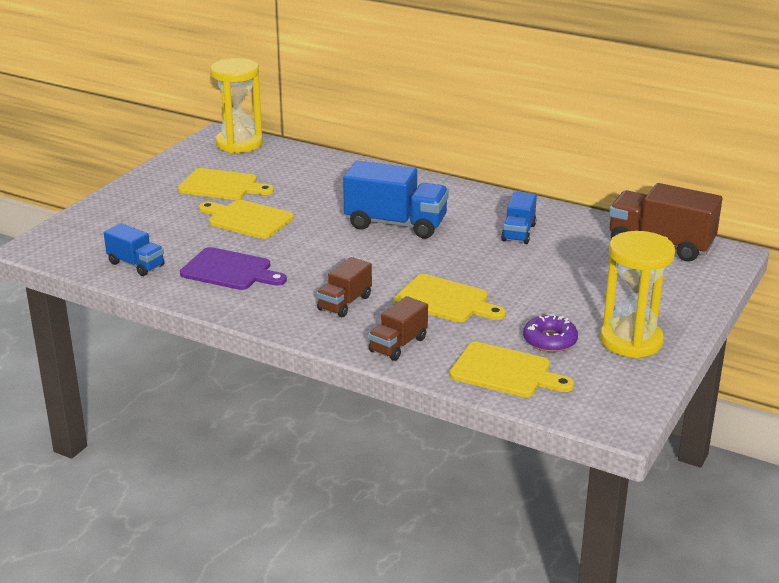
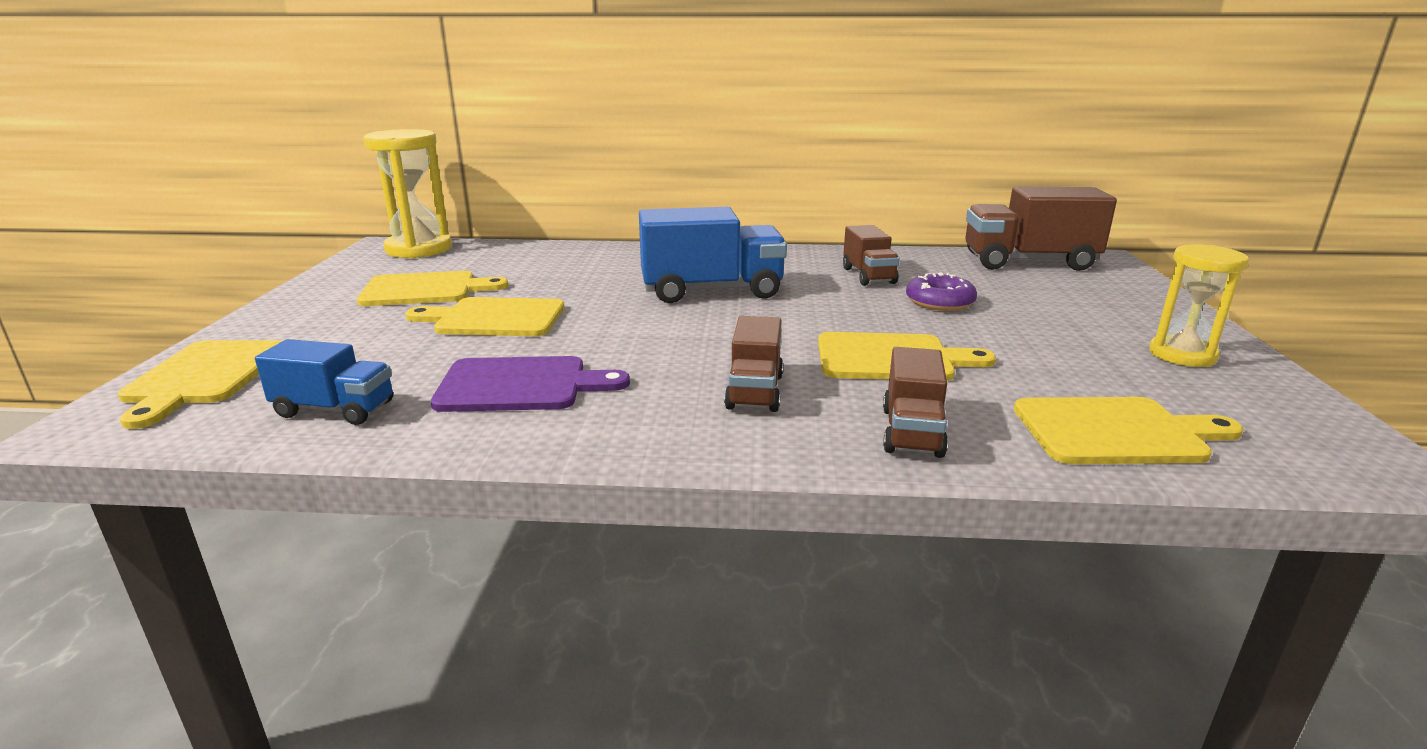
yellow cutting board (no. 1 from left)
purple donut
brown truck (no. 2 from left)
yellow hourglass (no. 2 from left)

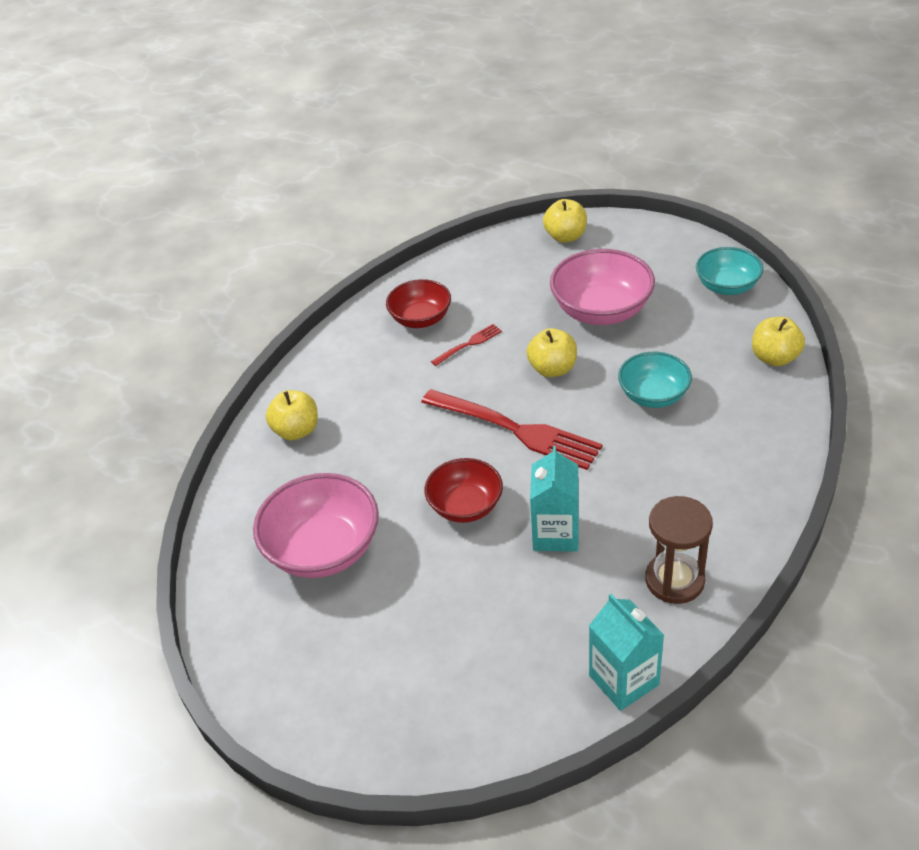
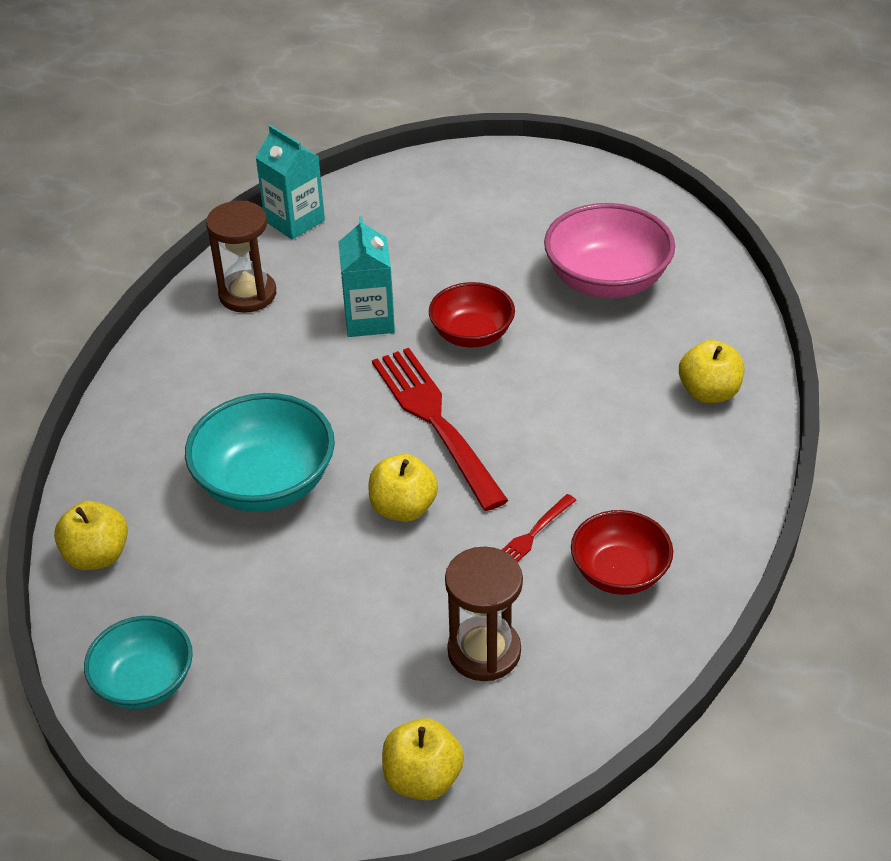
pink bowl (no. 2 from left in the first image)
brown hourglass (no. 2 from left)
red fork (no. 1 from left)
turquoise bowl (no. 2 from left)

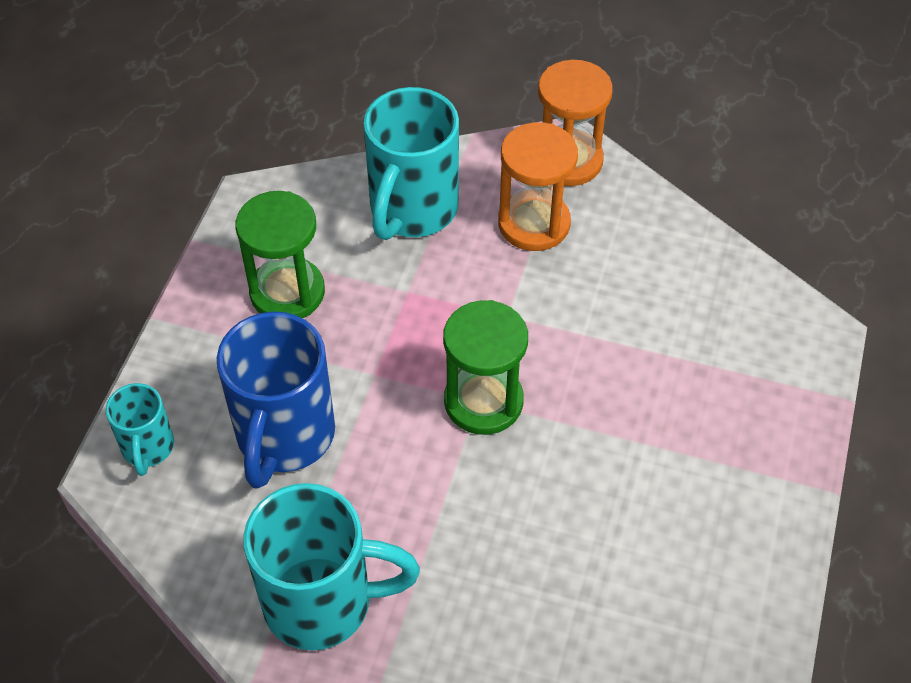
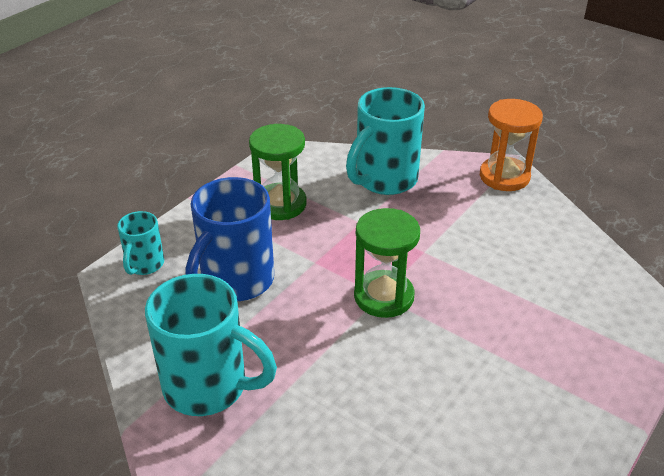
orange hourglass (no. 1 from left in the first image)

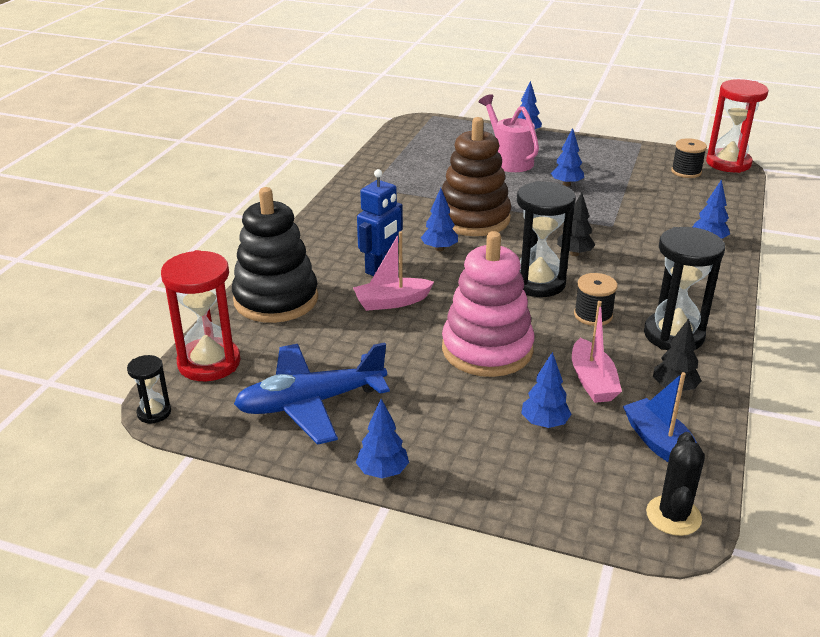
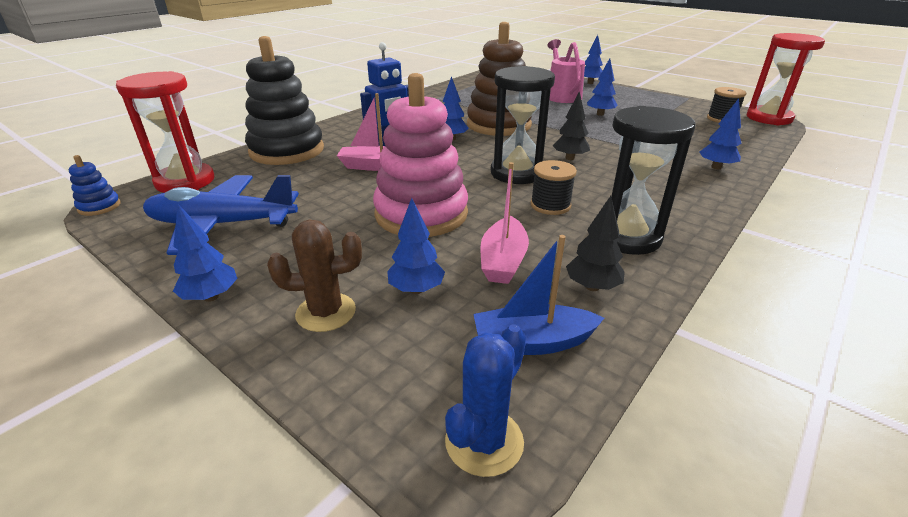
brown cactus
blue stacking toy
blue cactus
blue boat

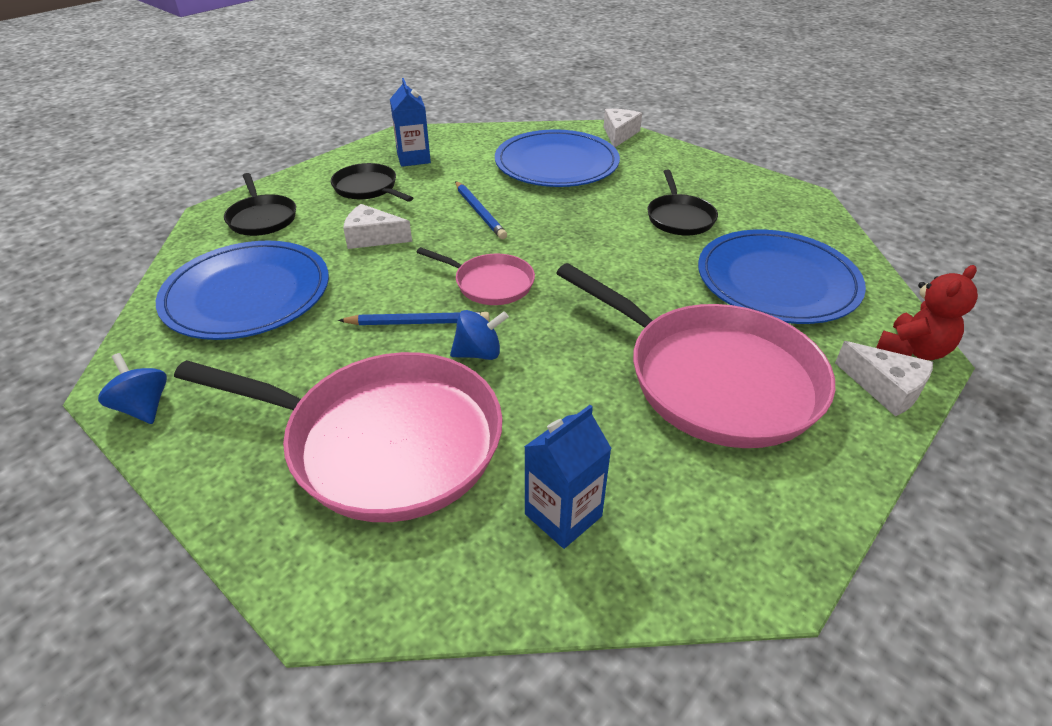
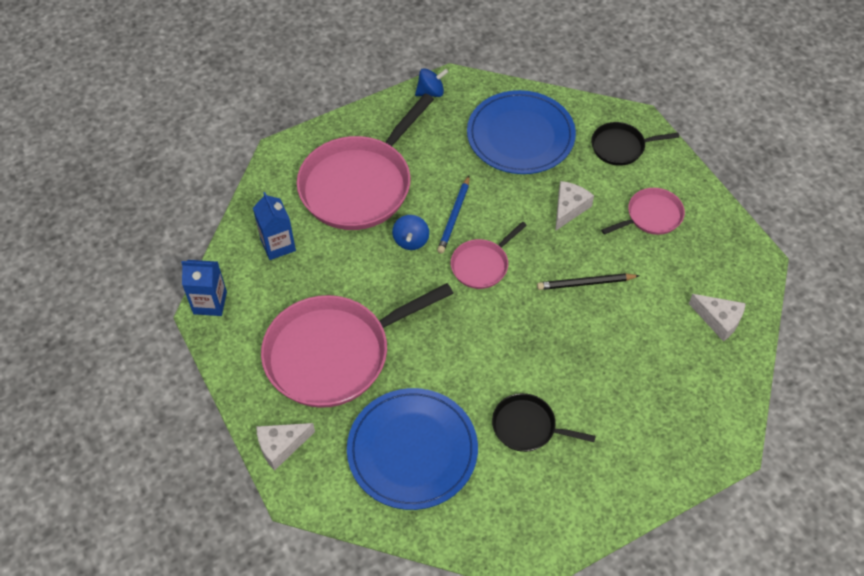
blue plate (no. 2 from left in the first image)
red teddy bear
blue carton (no. 1 from left)
white cheese (no. 3 from left)
pink pan (no. 4 from left)
black pencil

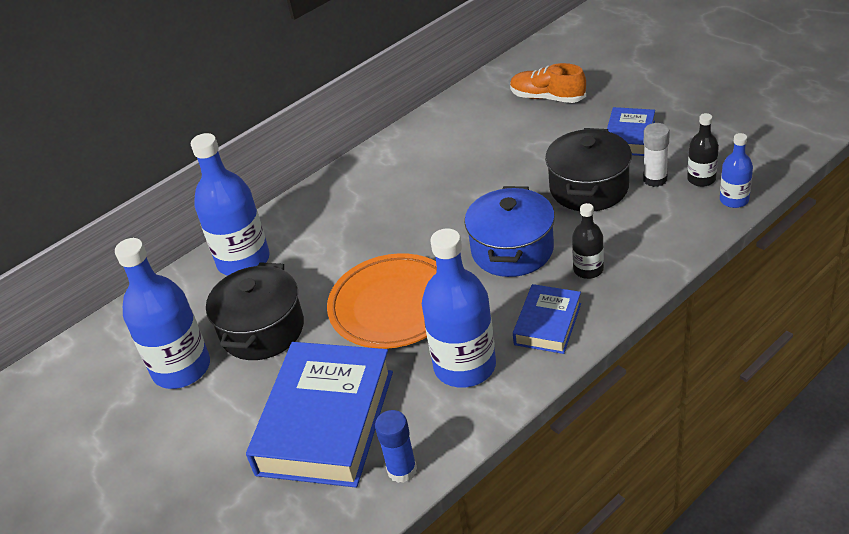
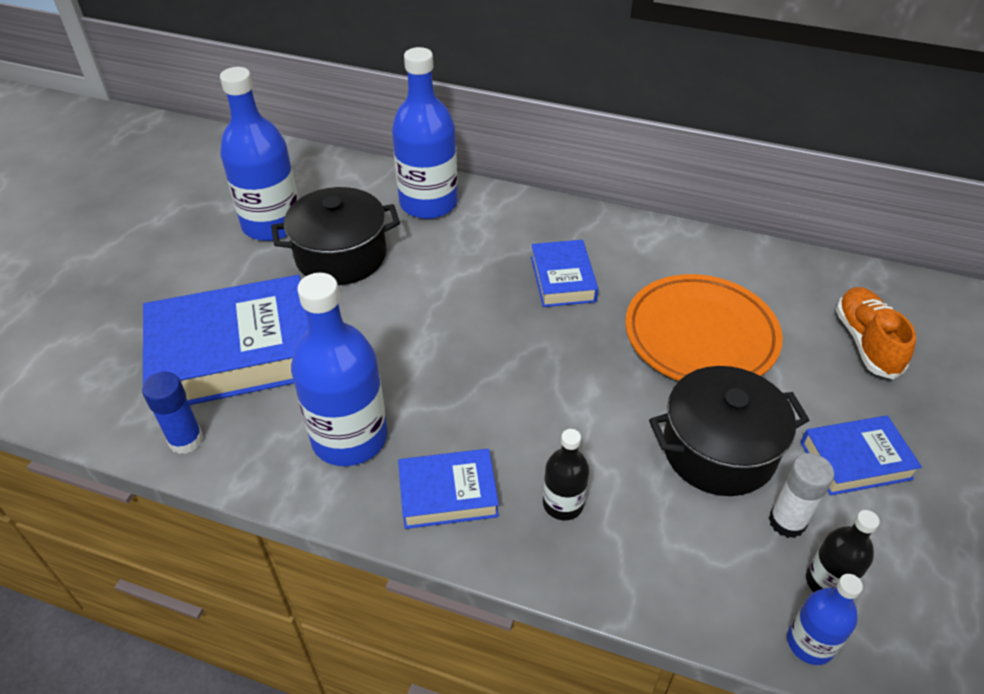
blue pot
blue book (no. 3 from left)
orange plate

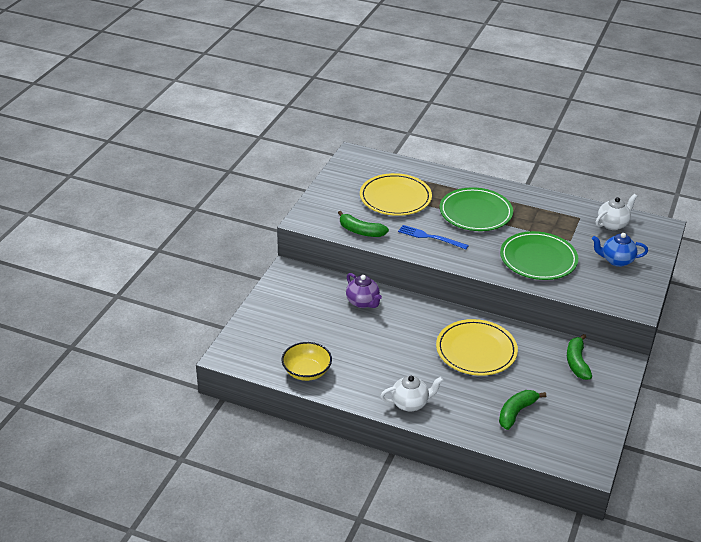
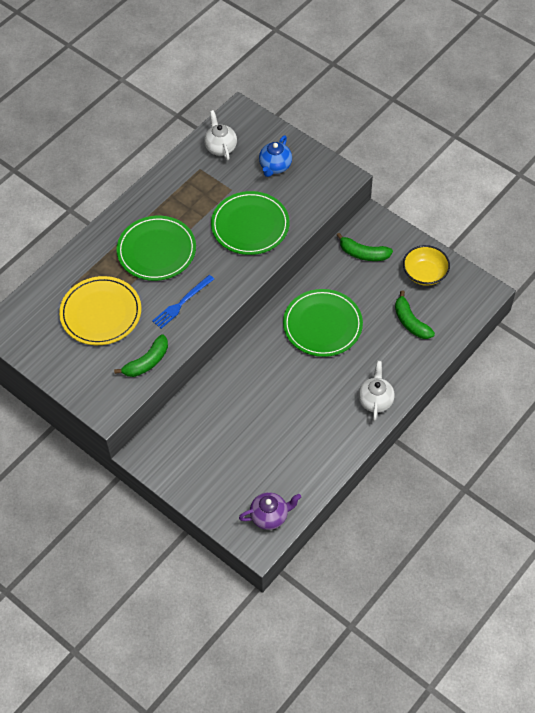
yellow bowl
purple teapot
green plate (no. 3 from left)

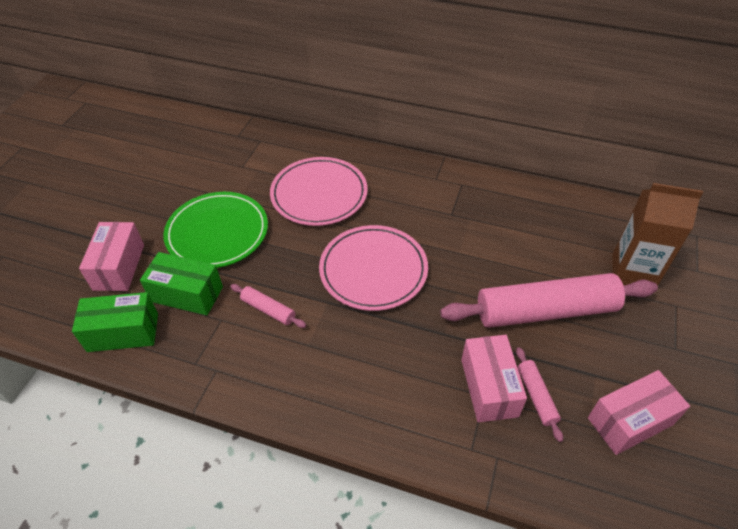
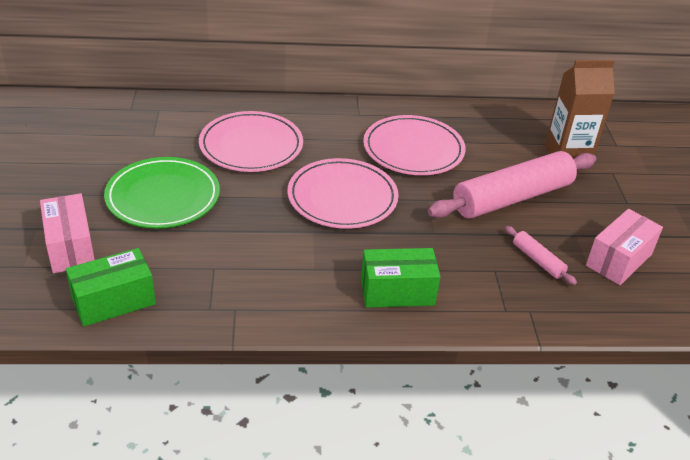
pink rolling pin (no. 1 from left in the first image)
pink box (no. 2 from left in the first image)
pink plate (no. 3 from left)
green box (no. 2 from left)

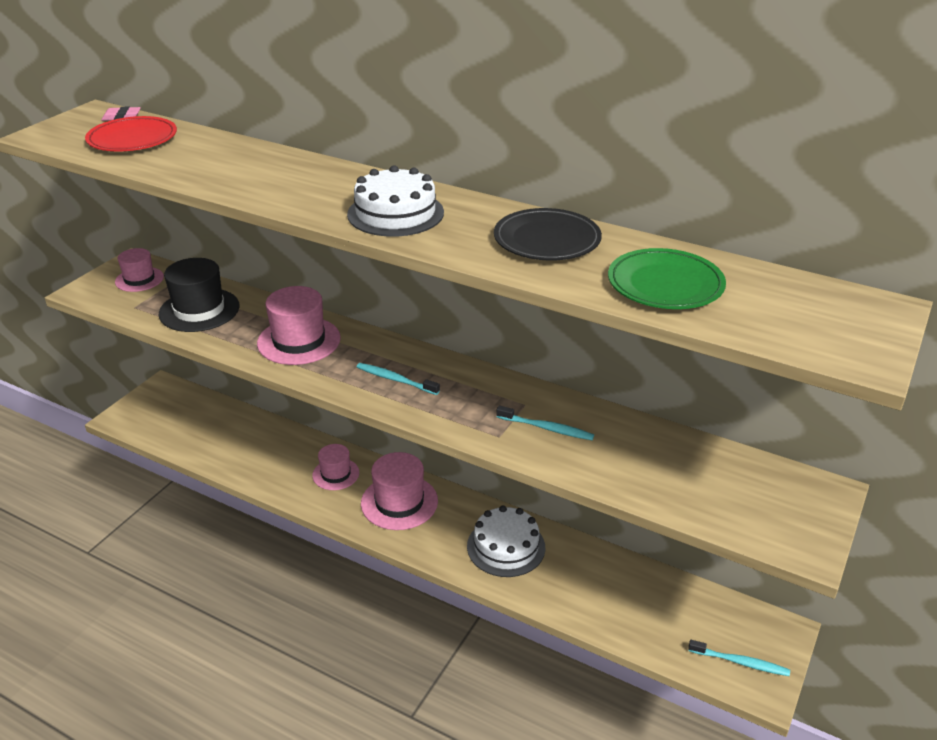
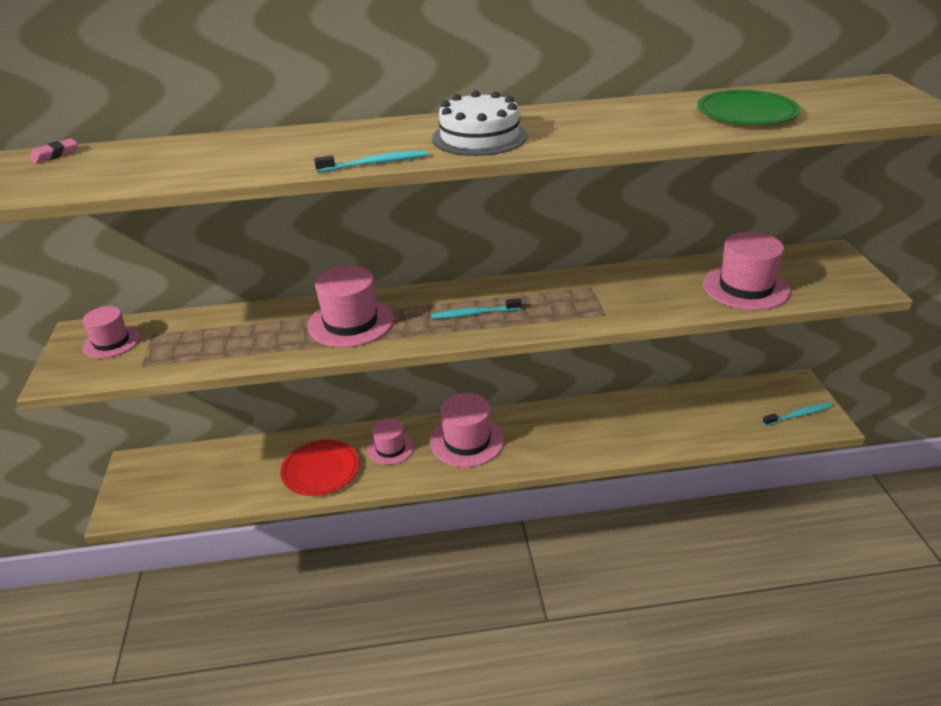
black hat
white cake (no. 2 from left in the first image)
black plate
pink hat (no. 5 from left)
red plate
turquoise toothbrush (no. 1 from left)

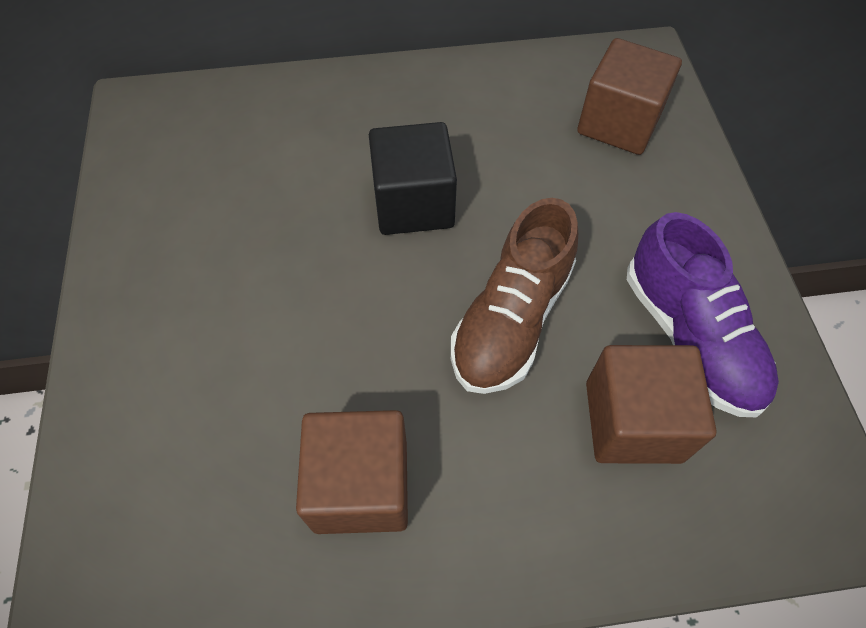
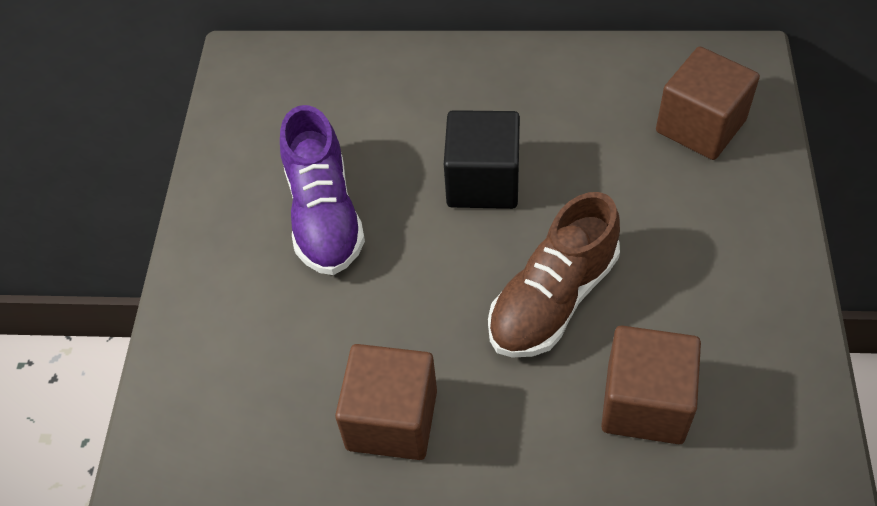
purple shoe

